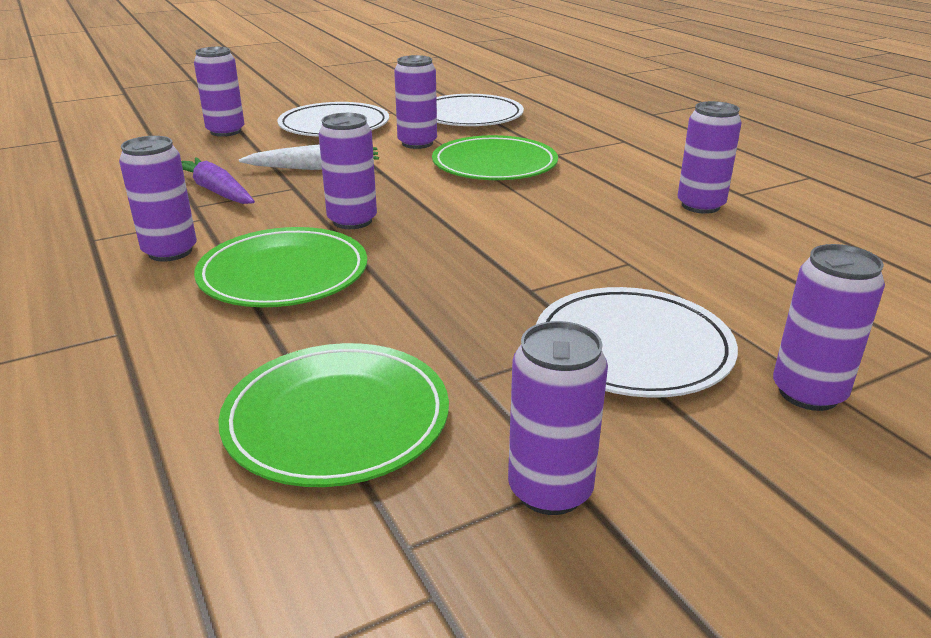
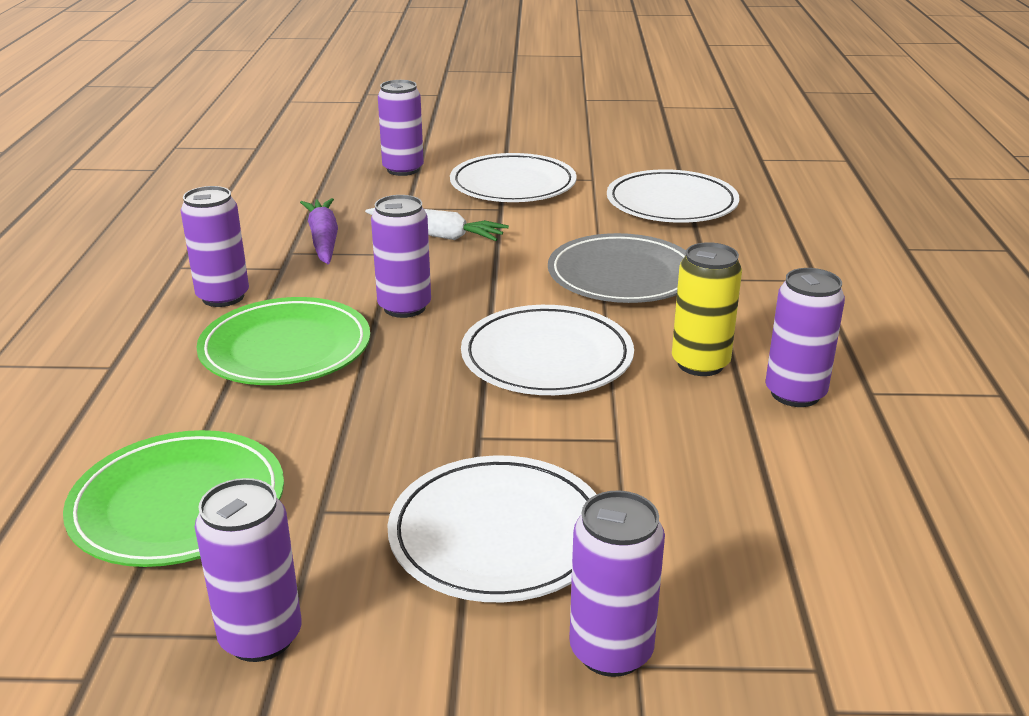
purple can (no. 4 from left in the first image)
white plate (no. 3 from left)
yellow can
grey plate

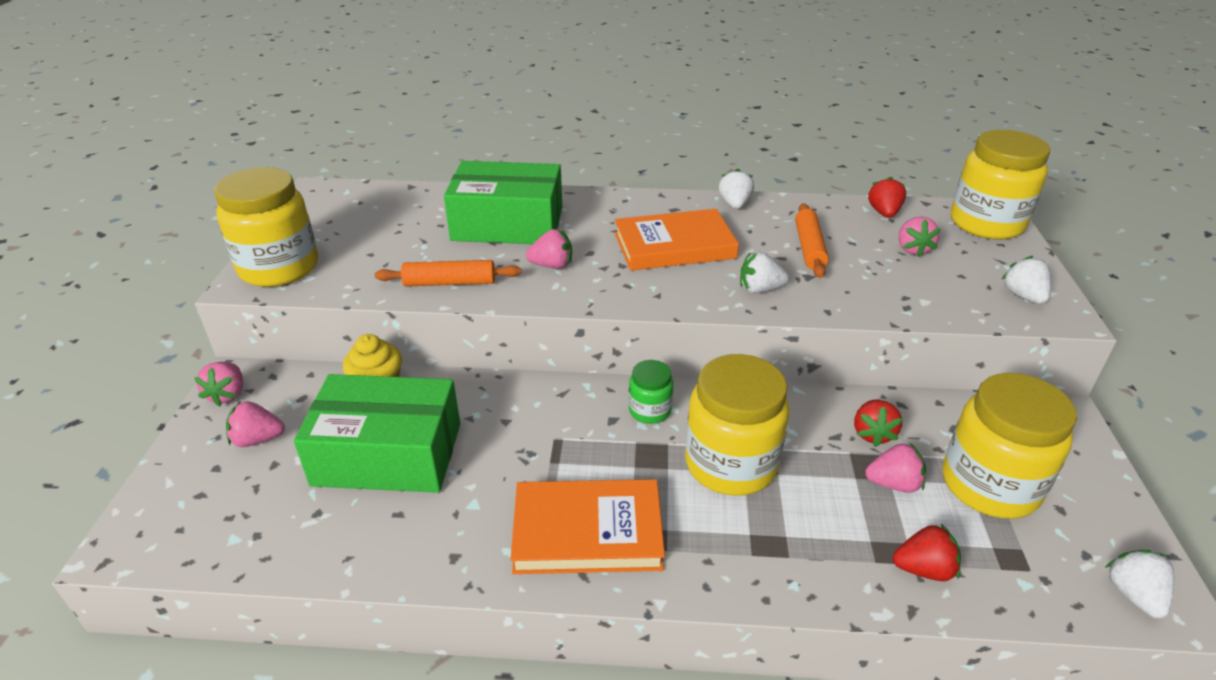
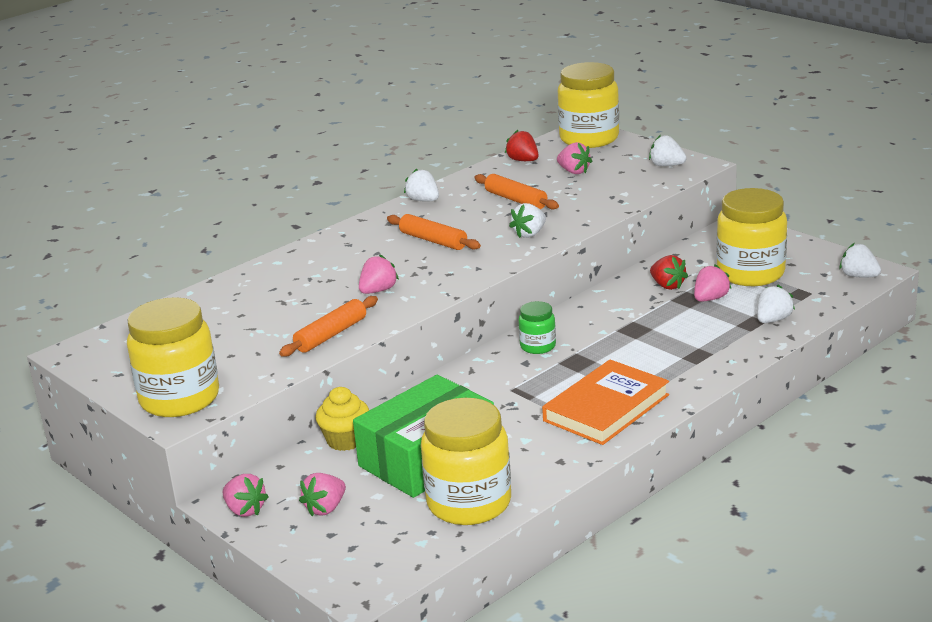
green box (no. 2 from left in the first image)
yellow jar (no. 2 from left)
orange rolling pin (no. 2 from left)
white strawberry (no. 4 from left)

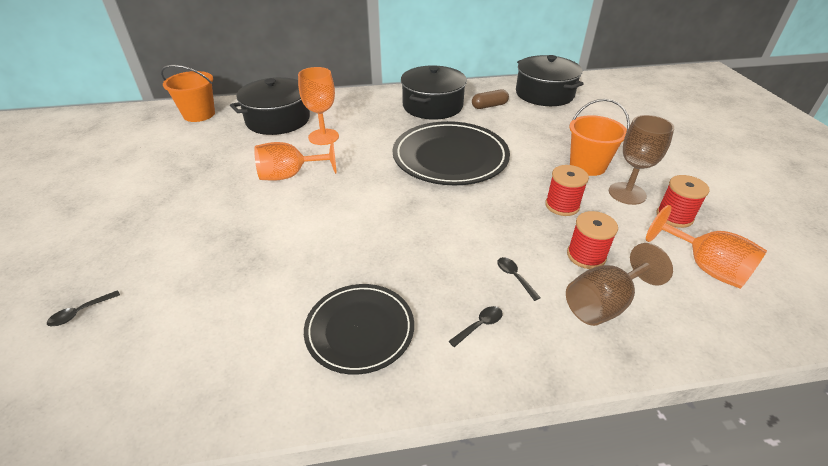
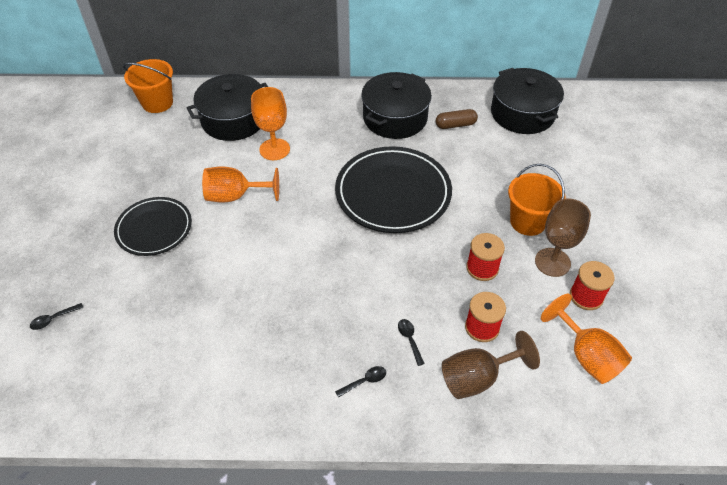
black plate (no. 1 from left)

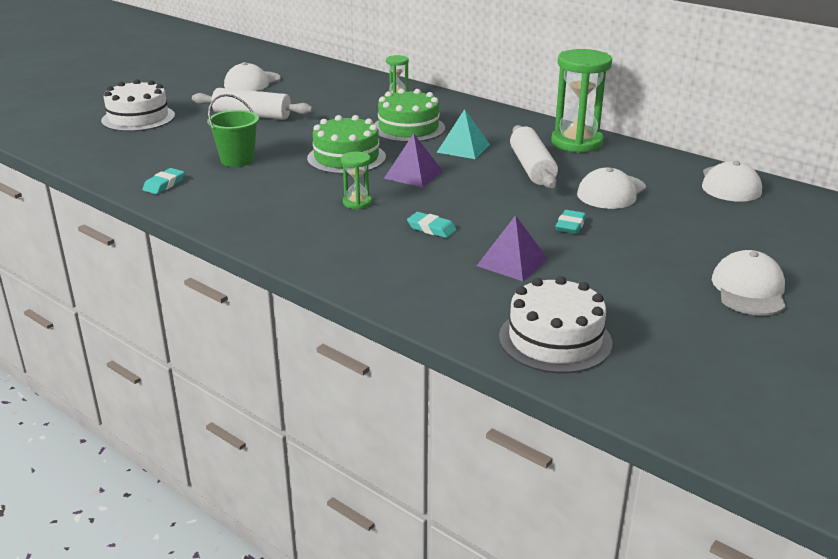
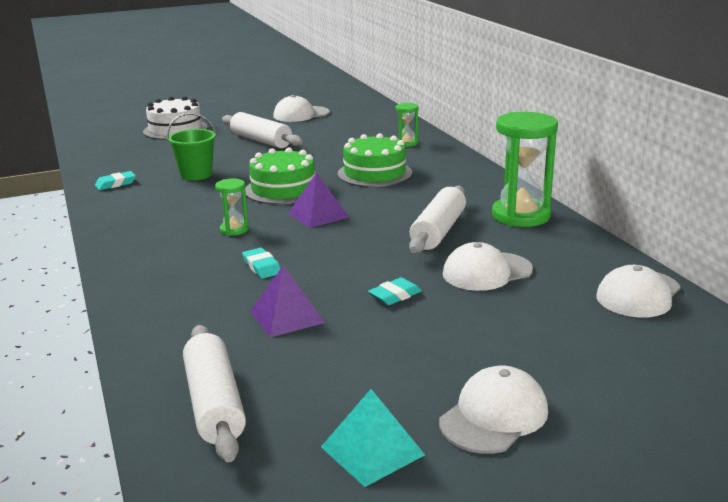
turquoise pyramid
white rolling pin (no. 1 from left)

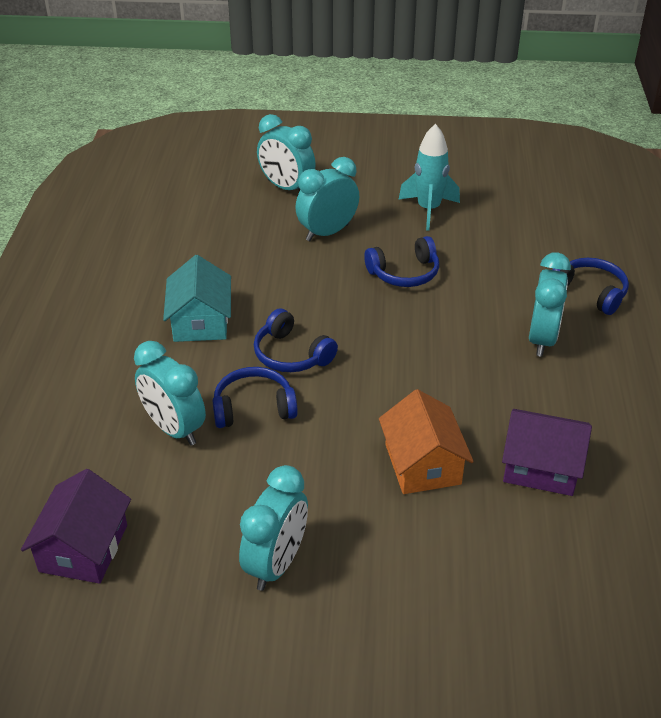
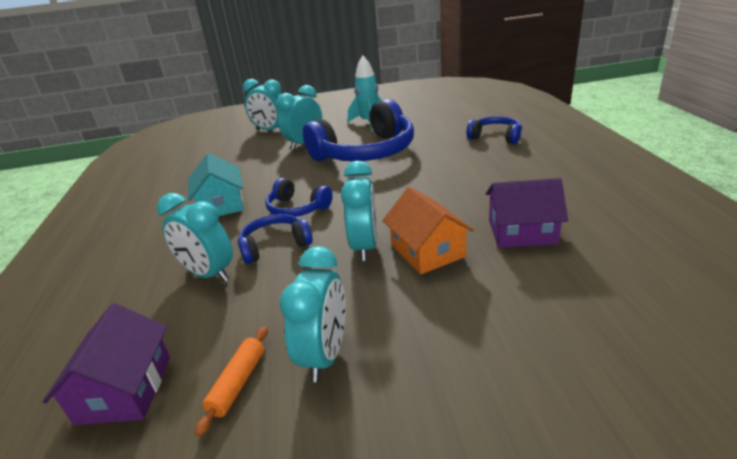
orange rolling pin
turquoise clock (no. 5 from left)
blue headphones (no. 3 from left)

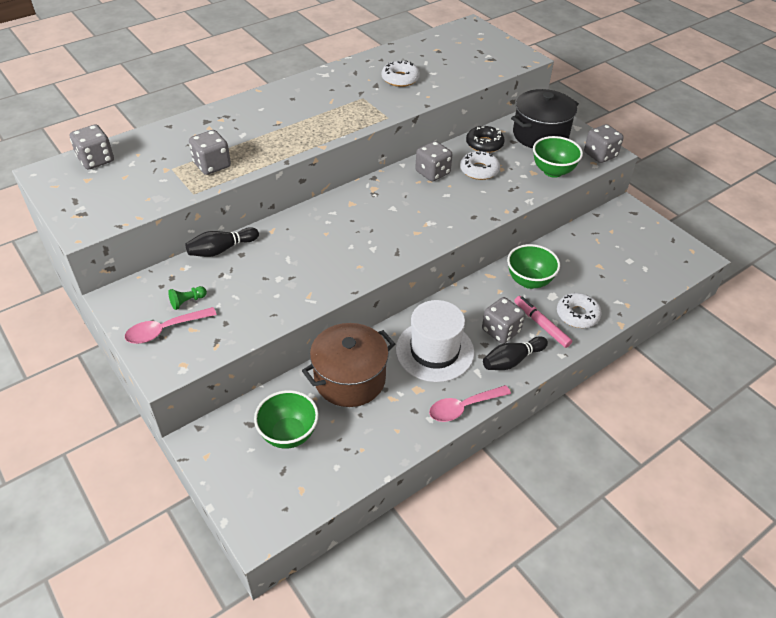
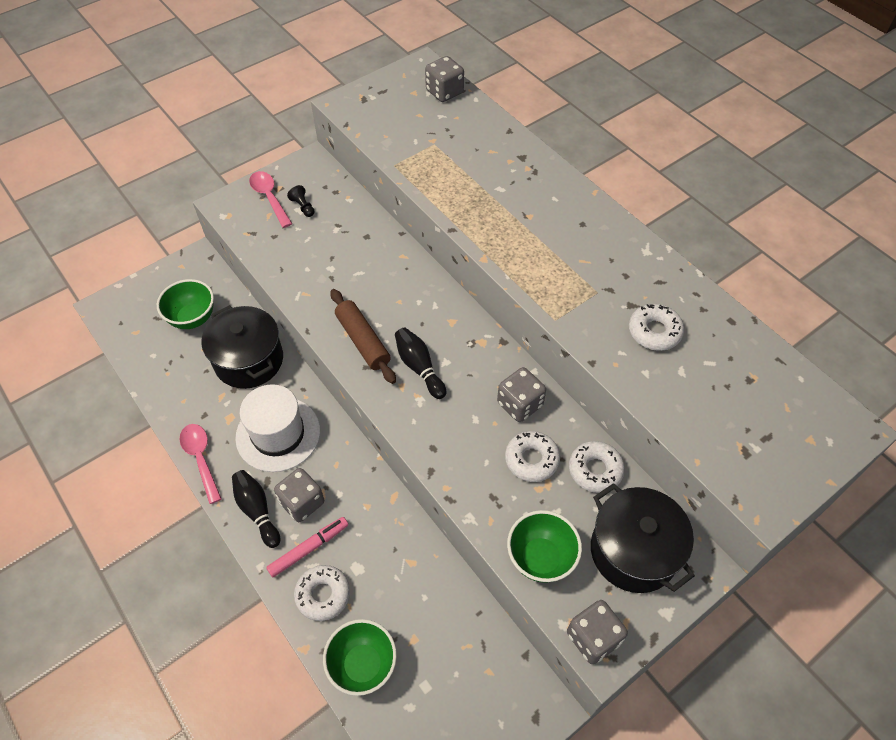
grey dice (no. 2 from left in the first image)
brown rolling pin
black bowling pin (no. 2 from left)
green bowl (no. 2 from left)
black pawn
black pot (no. 1 from left)
white donut (no. 3 from left)

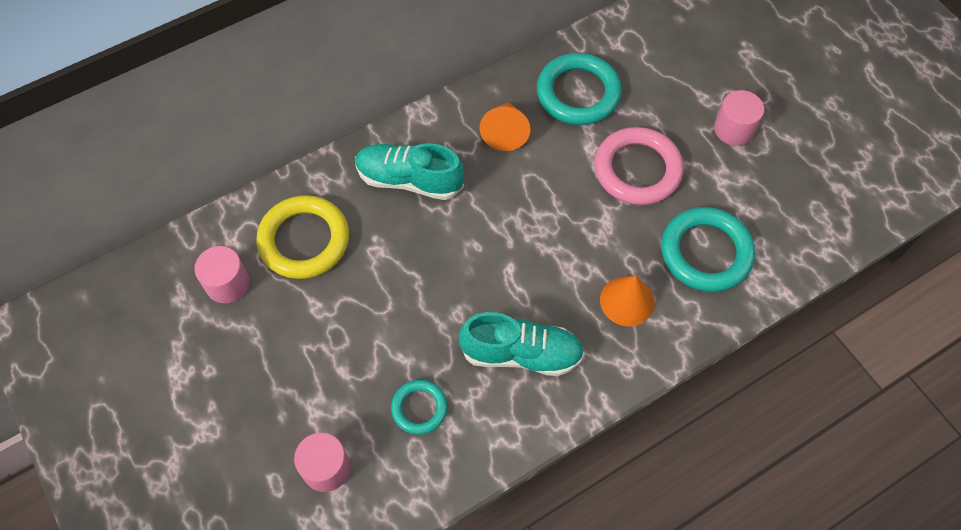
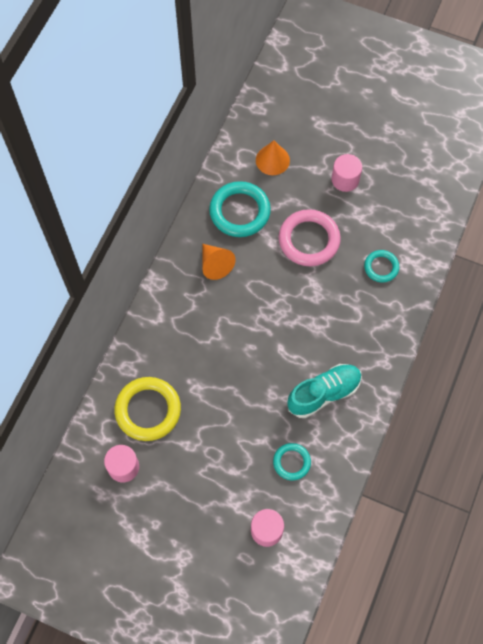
turquoise shoe (no. 1 from left in the first image)
orange cone (no. 2 from left)
turquoise ring (no. 3 from left)

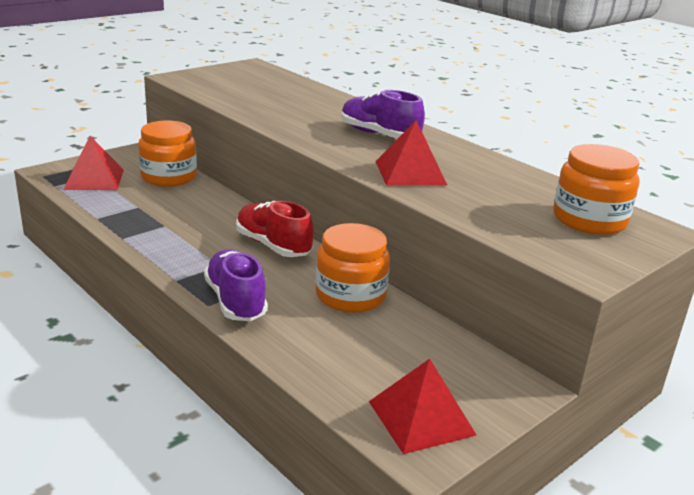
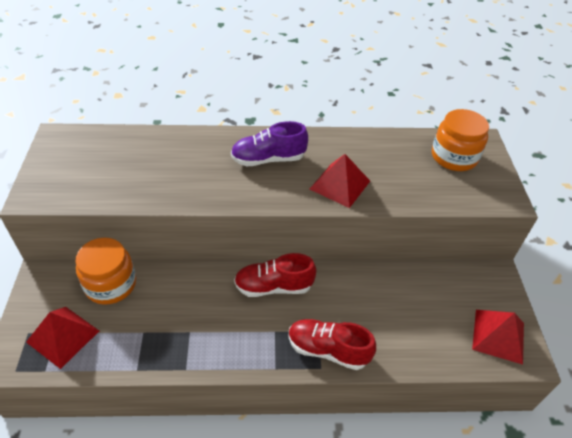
orange jar (no. 2 from left in the first image)
red shoe (no. 2 from left)

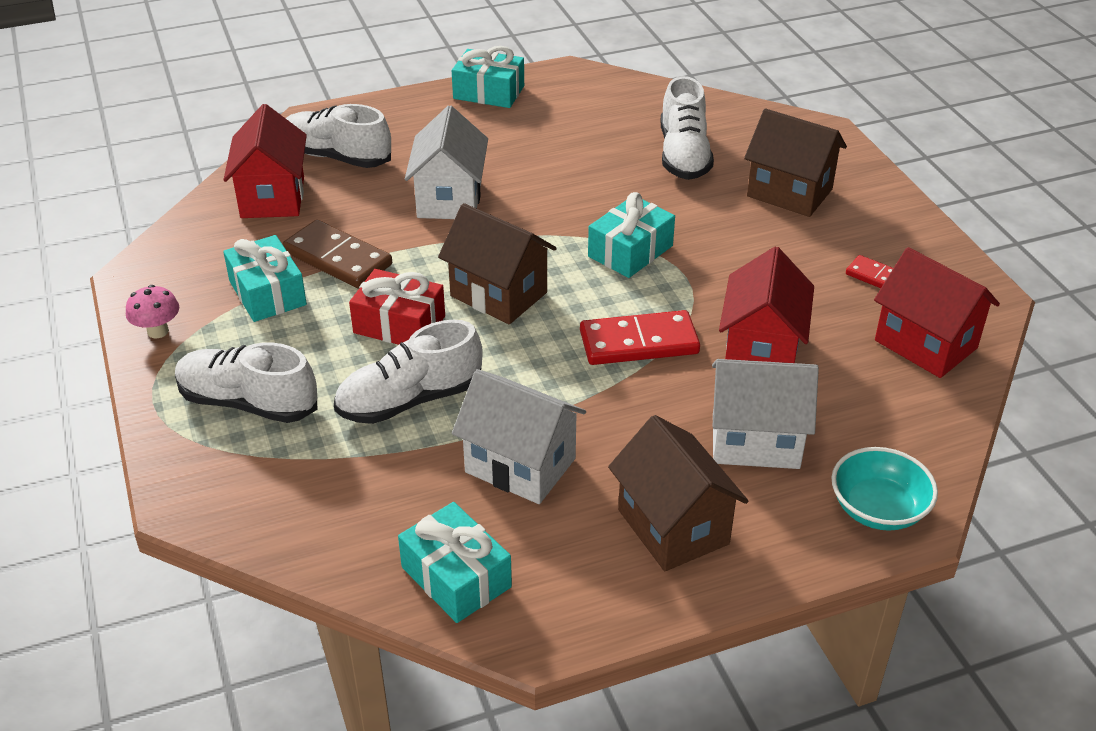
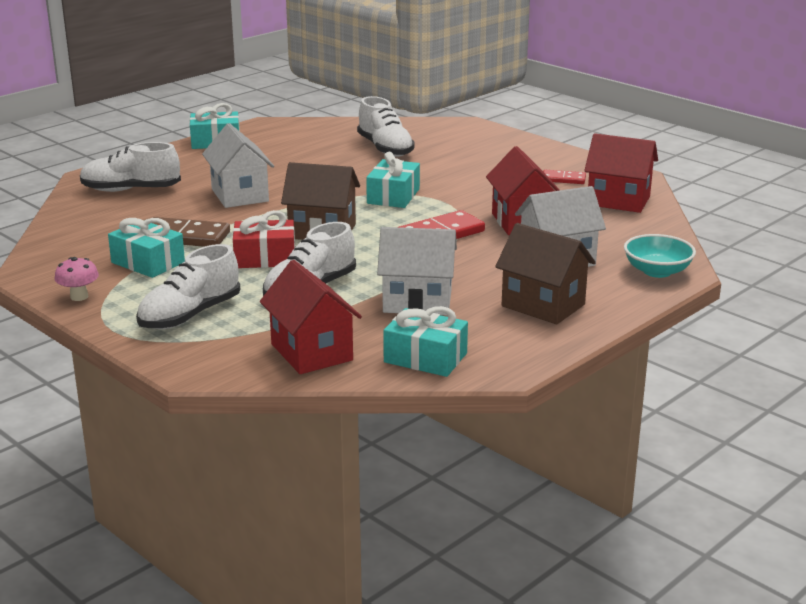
brown house (no. 3 from left in the first image)
red house (no. 1 from left)
white shoe (no. 2 from left)

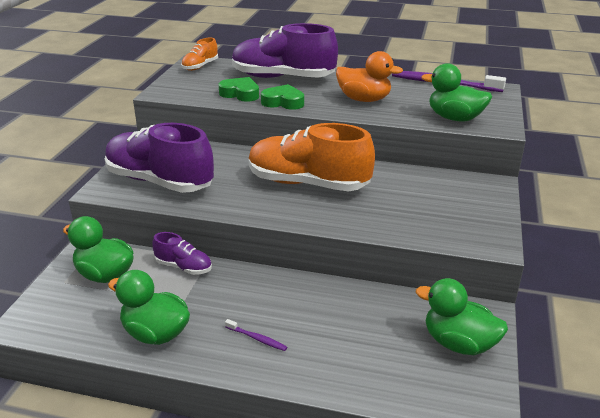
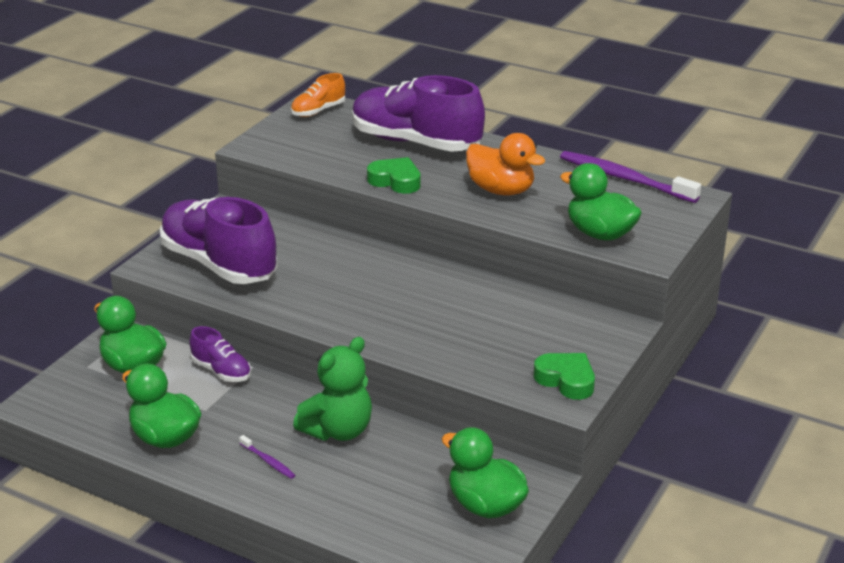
orange shoe (no. 2 from left in the first image)
green teddy bear
green heart (no. 2 from left)

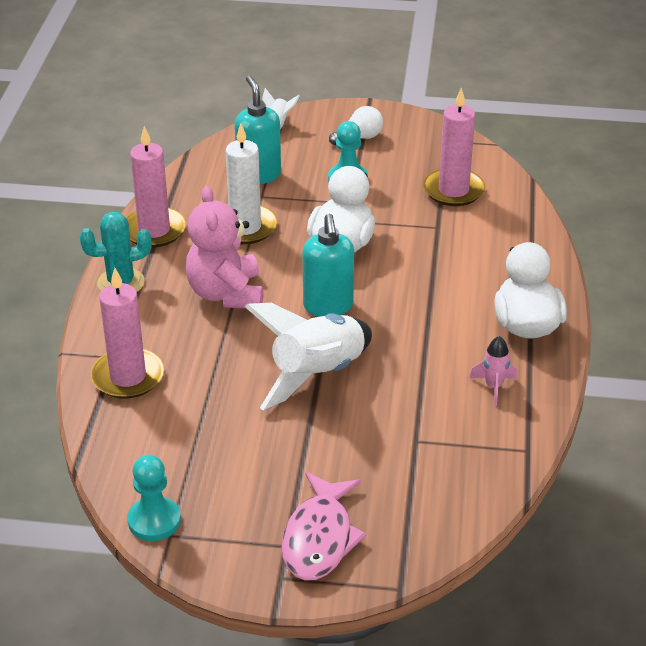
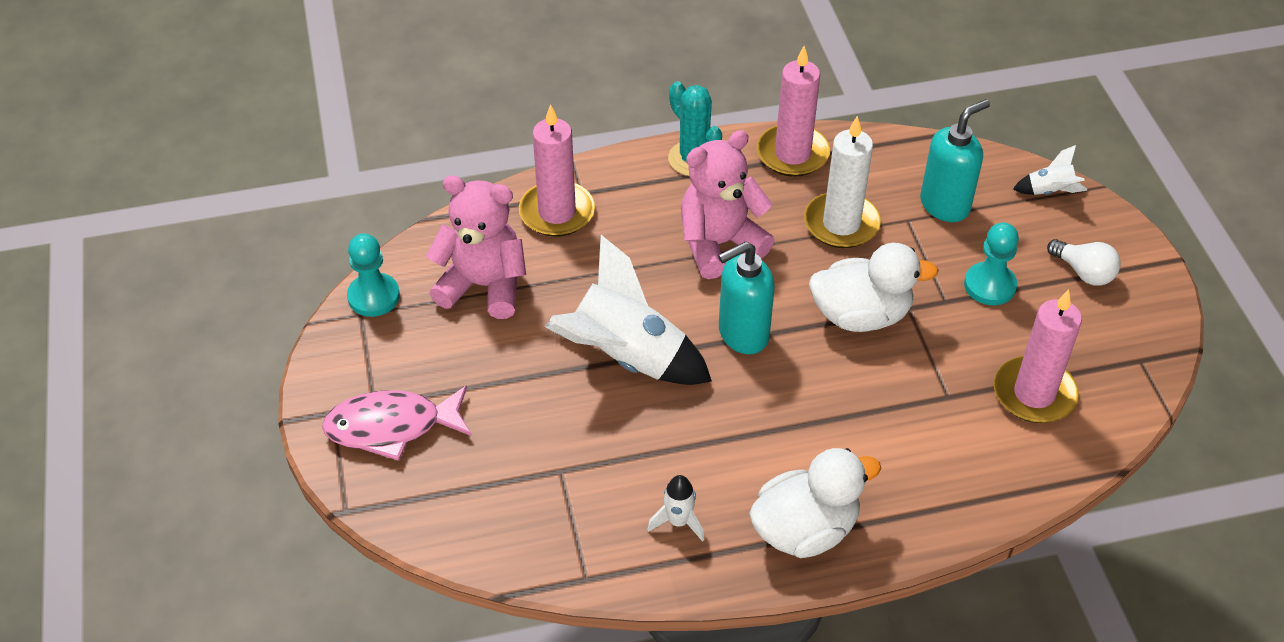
pink teddy bear (no. 1 from left)
white rocket (no. 2 from left)

